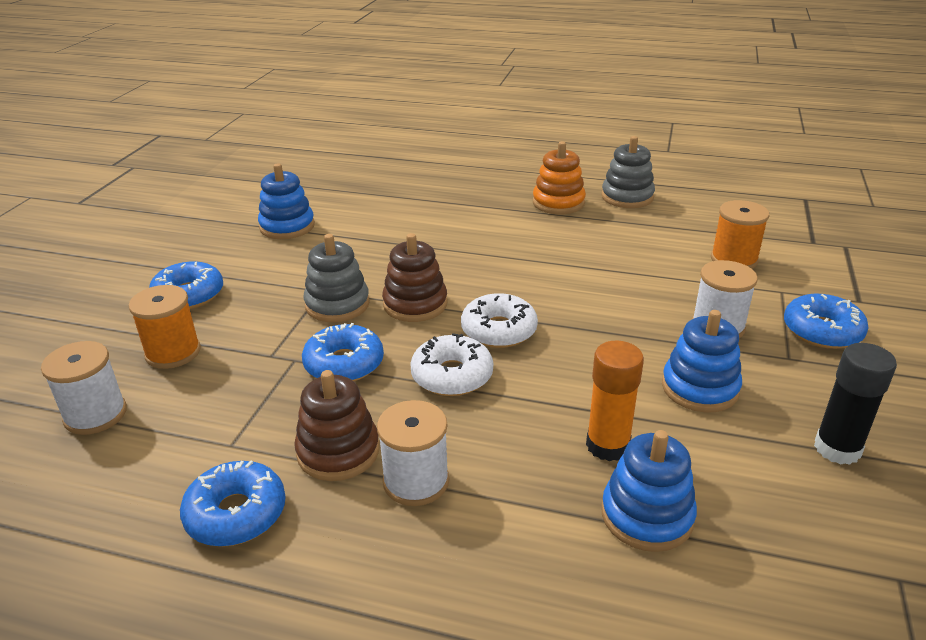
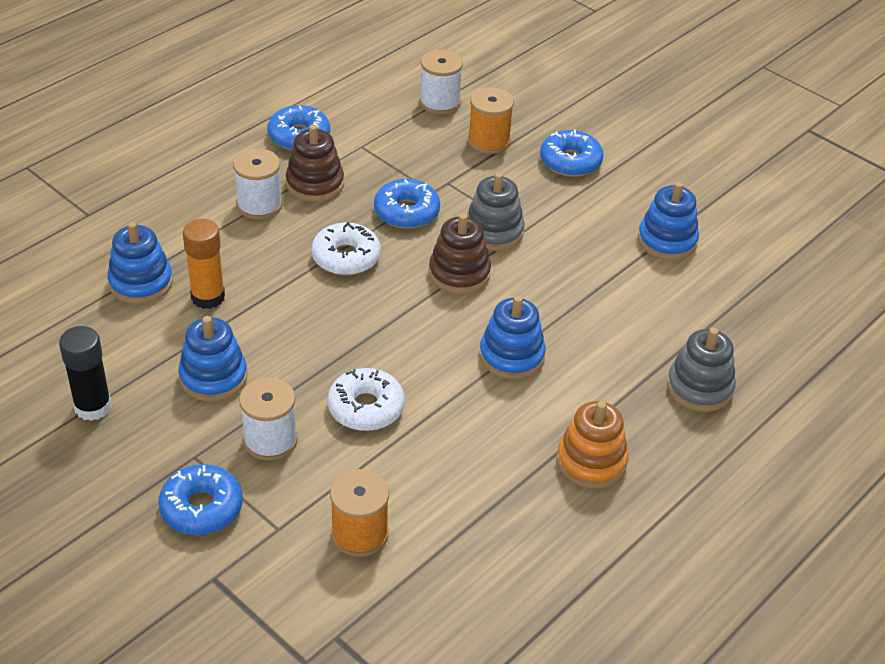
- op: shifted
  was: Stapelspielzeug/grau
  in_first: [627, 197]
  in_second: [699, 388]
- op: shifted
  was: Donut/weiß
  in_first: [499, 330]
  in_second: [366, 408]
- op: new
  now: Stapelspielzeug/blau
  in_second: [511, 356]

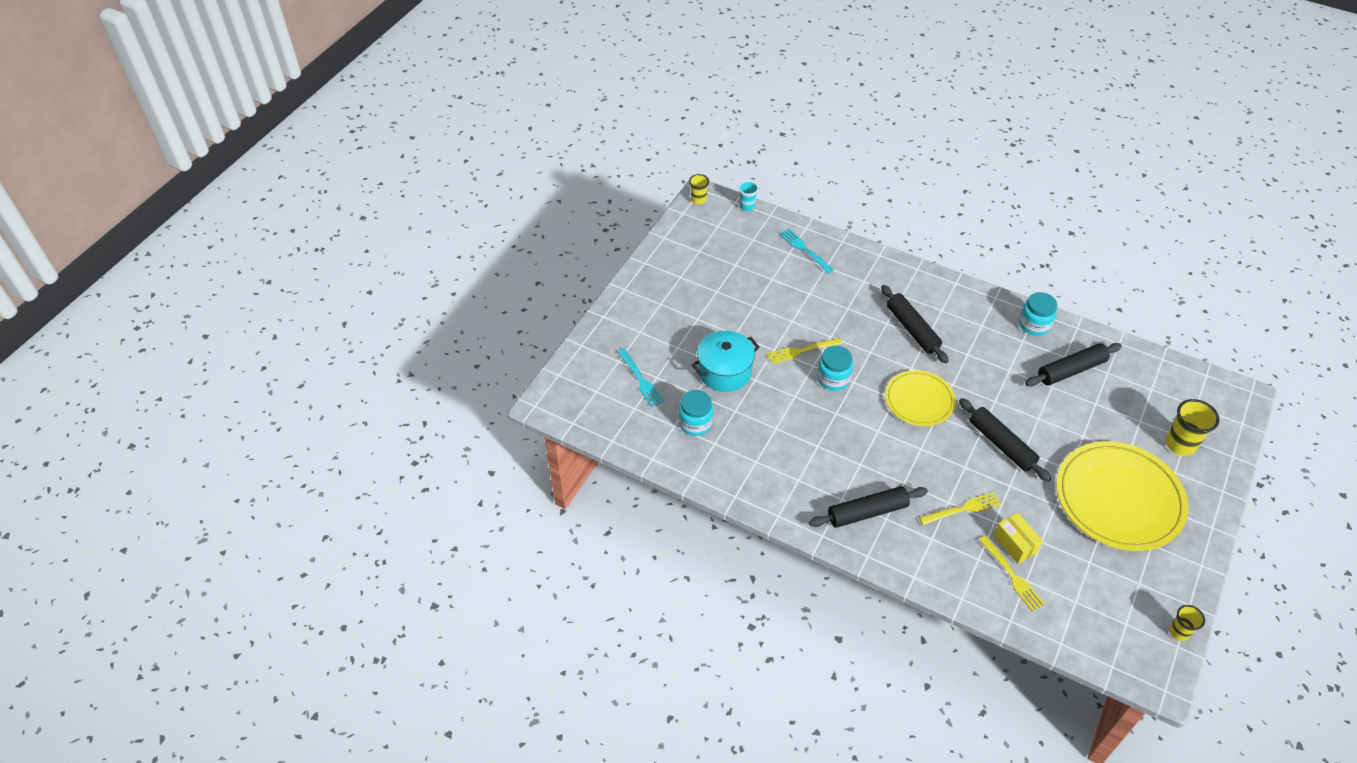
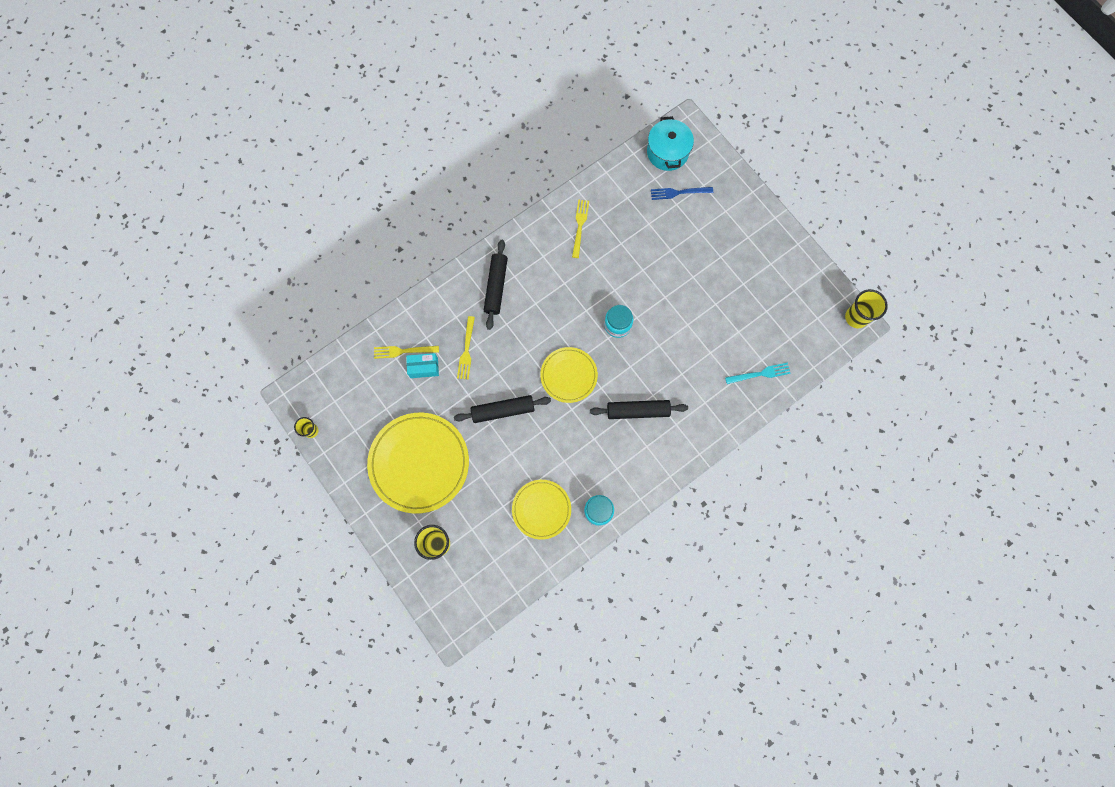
- op: scaled
  was: Becher/gelb
  in_first: [698, 199]
  in_second: [856, 317]
  ratio: 1.66
- op: gone
  was: Becher/türkis
  in_first: [747, 206]
- op: shifted
  was: Kochtopf/türkis
  in_first: [725, 371]
  in_second: [667, 152]
- op: shifted
  was: Gabel/gelb
  in_first: [801, 351]
  in_second: [580, 226]
- op: swapped
  was: Nudelholz/schwarz
  now: Teller/gelb
  in_first: [1071, 370]
  in_second: [541, 509]
- op: repainted
  was: Gabel/türkis
  now: Gabel/blau
  in_first: [640, 379]
  in_second: [679, 192]
- op: gone
  was: Einmachglas/türkis
  in_first: [695, 423]
- op: repainted
  was: Schachtel/gelb
  now: Schachtel/türkis
  in_first: [1015, 544]
  in_second: [424, 368]

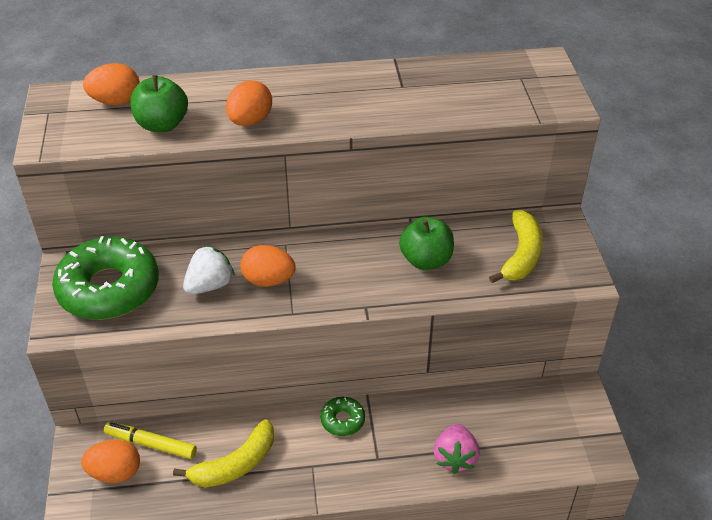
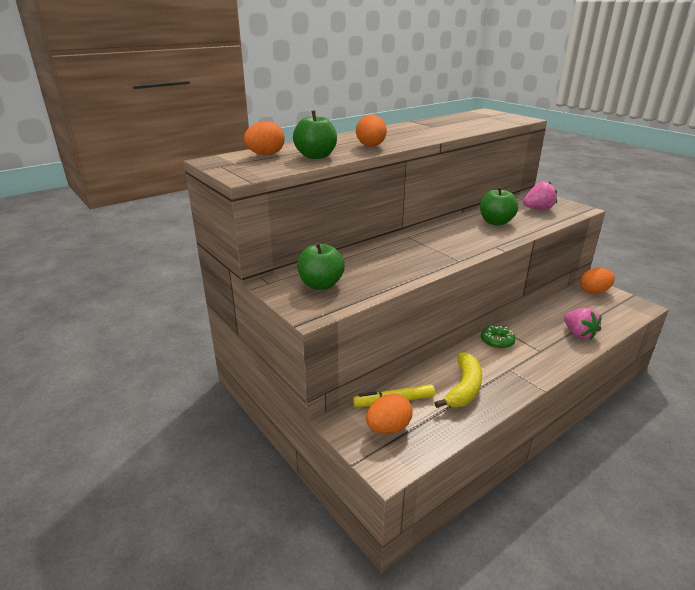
- op: swapped
  was: Banane/gelb
  now: Erdbeere/rosa
  in_first: [521, 255]
  in_second: [538, 209]
- op: swapped
  was: Donut/grün
  now: Apfel/grün
  in_first: [109, 289]
  in_second: [321, 285]
- op: gone
  was: Erdbeere/weiß
  in_first: [210, 285]
- op: shifted
  was: Ei/orange
  in_first: [268, 280]
  in_second: [594, 292]

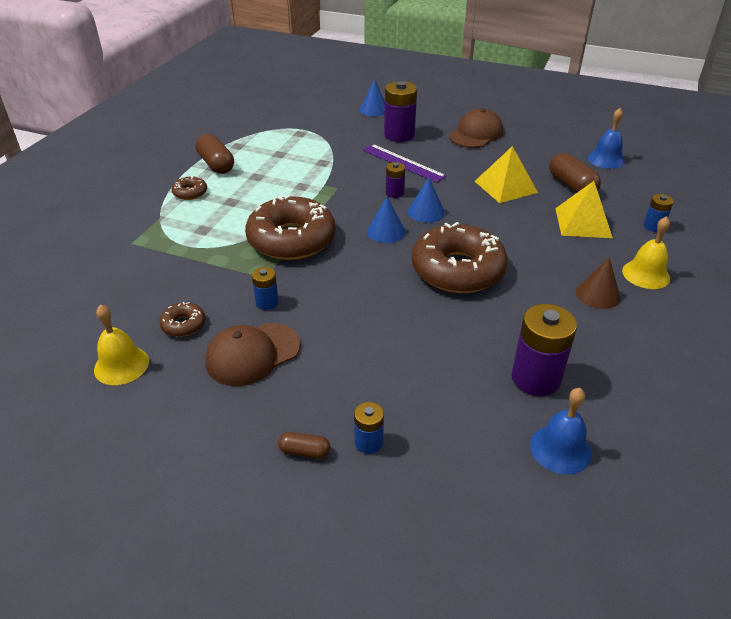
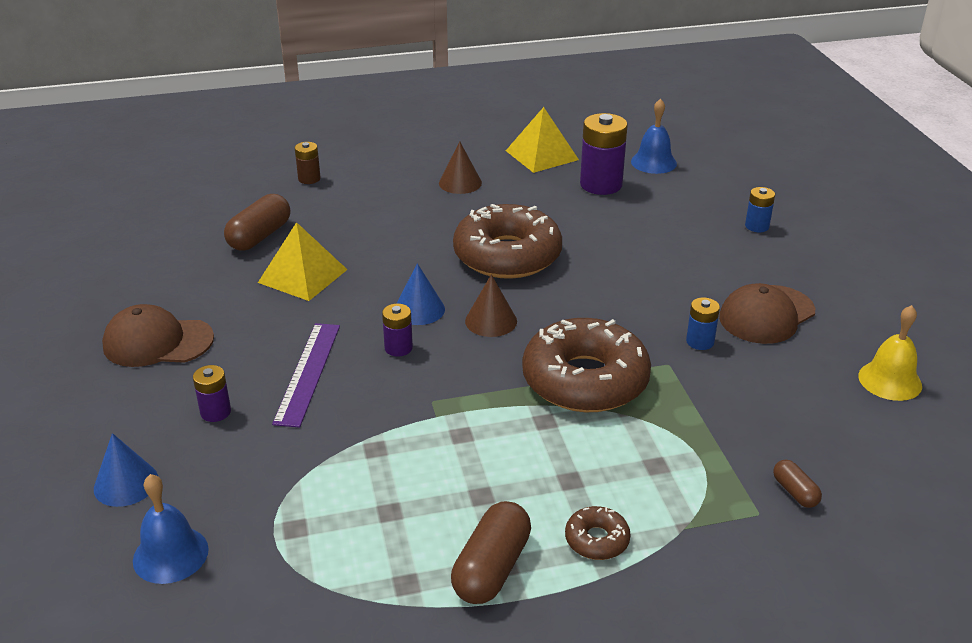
- op: scaled
  was: Batterie/lila
  in_first: [399, 135]
  in_second: [215, 412]
  ratio: 0.53
- op: shifted
  was: Glocke/blau
  in_first: [606, 159]
  in_second: [170, 554]
- op: shifted
  was: Pyramide/gelb
  in_first: [583, 222]
  in_second: [541, 155]
- op: repainted
  was: Batterie/blau
  now: Batterie/braun
  in_first: [653, 226]
  in_second: [309, 179]
- op: repainted
  was: Kegel/blau
  now: Kegel/braun
  in_first: [386, 231]
  in_second: [491, 321]
- op: gone
  was: Glocke/gelb
  in_first: [646, 274]
- op: gone
  was: Donut/braun
  in_first: [183, 325]
- op: rotated
  was: Kappe/braun
  in_first: [252, 354]
  in_second: [766, 315]
  clockwise: 120
- op: shifted
  was: Kapsel/braun
  in_first: [305, 451]
  in_second: [795, 492]

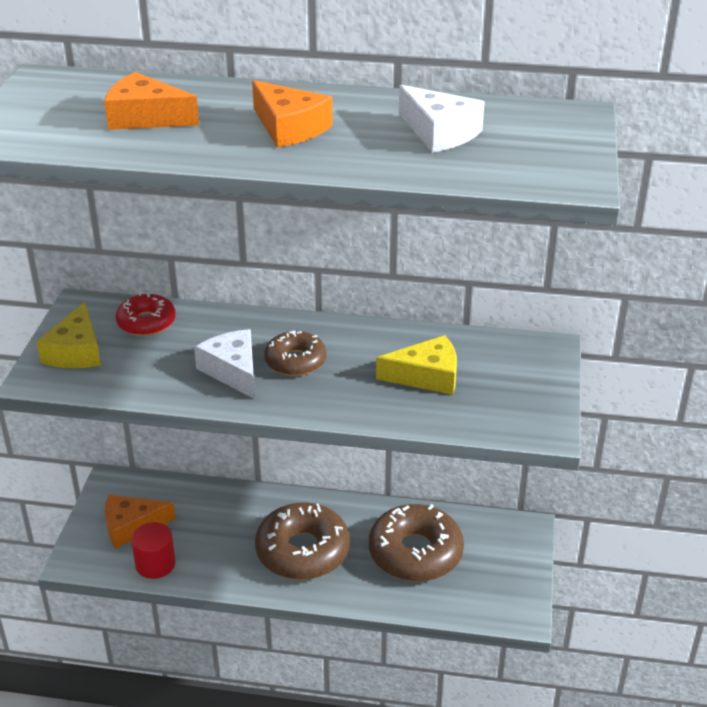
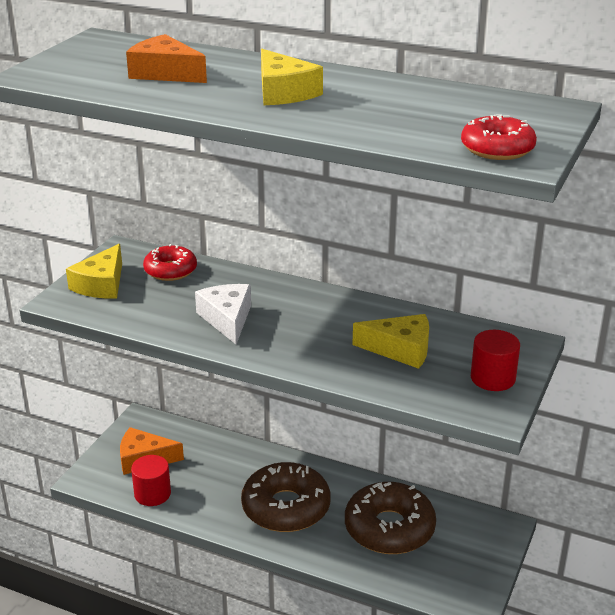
- op: repainted
  was: Käse/orange
  now: Käse/gelb
  in_first: [289, 128]
  in_second: [283, 92]
- op: gone
  was: Käse/weiß
  in_first: [439, 133]
- op: gone
  was: Donut/braun
  in_first: [295, 361]
- op: new
  now: Donut/rot
  in_second: [497, 149]
- op: new
  now: Vollzylinder/rot
  in_second: [492, 378]

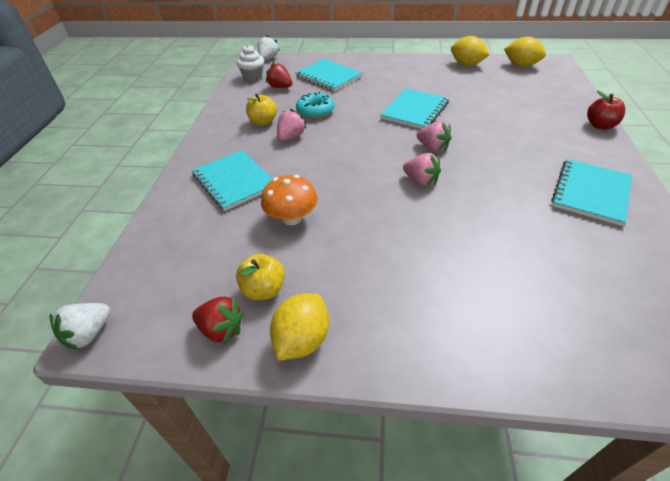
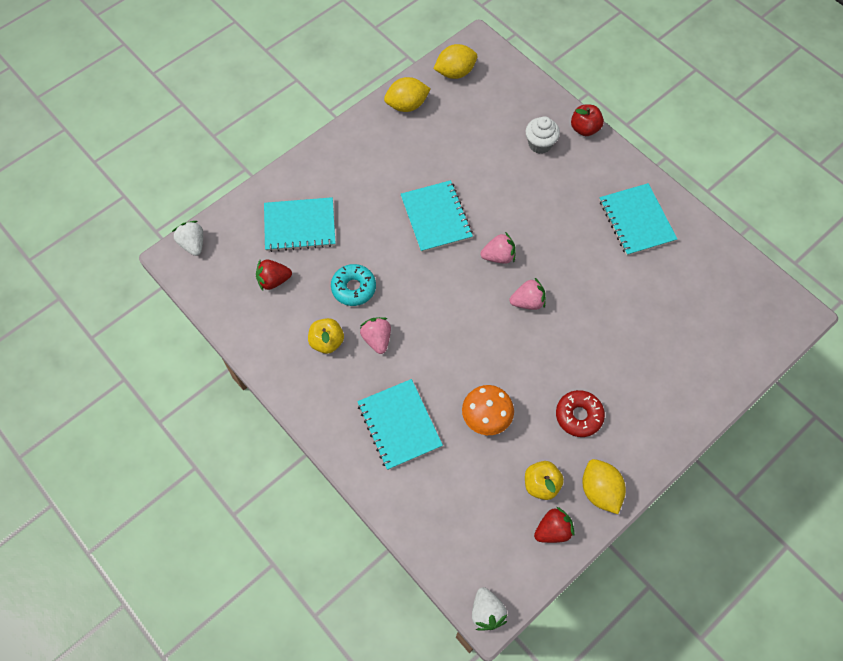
- op: shifted
  was: Muffin/weiß
  in_first: [253, 77]
  in_second: [540, 144]
- op: rotated
  was: Notizbuch/türkis
  in_first: [234, 181]
  in_second: [399, 425]
  clockwise: 60
- op: new
  now: Donut/rot
  in_second: [578, 416]

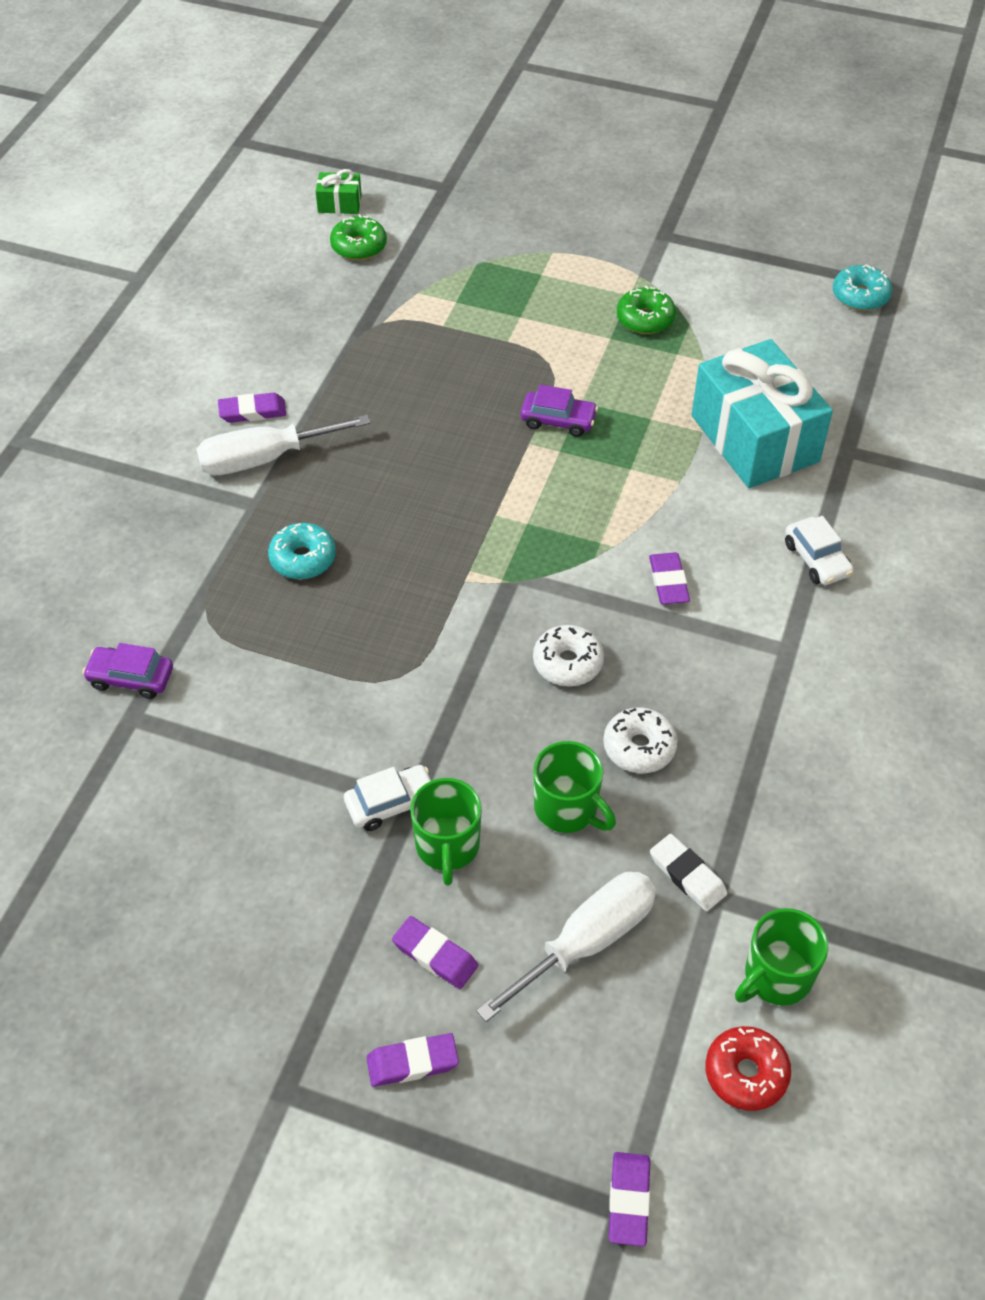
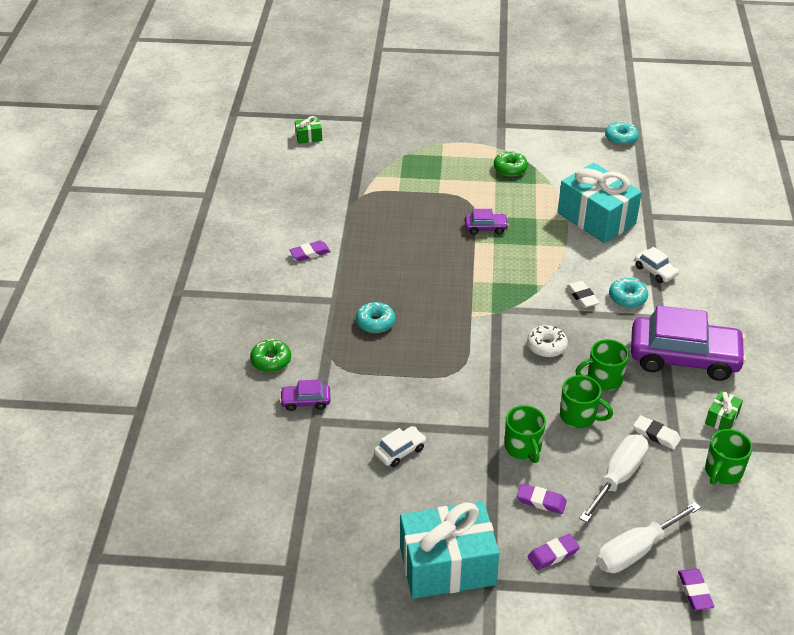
- op: shifted
  was: Donut/grün
  in_first: [359, 246]
  in_second: [271, 361]
- op: shifted
  was: Schraubenzieher/weiß
  in_first: [264, 459]
  in_second: [636, 551]
- op: repainted
  was: Radiergummi/lila
  now: Radiergummi/weiß
  in_first: [668, 582]
  in_second: [582, 296]
- op: swapped
  was: Donut/weiß
  now: Tasse/grün
  in_first: [639, 747]
  in_second: [603, 379]
- op: shifted
  was: Auto/weiß
  in_first: [391, 803]
  in_second: [400, 451]
- op: gone
  was: Donut/rot
  in_first: [746, 1073]
- op: new
  now: Donut/türkis
  in_second: [627, 297]
- op: new
  now: Auto/lila
  in_second: [684, 357]
- op: new
  now: Geschenk/grün
  in_second: [722, 418]
- op: new
  now: Geschenk/türkis
  in_second: [447, 566]

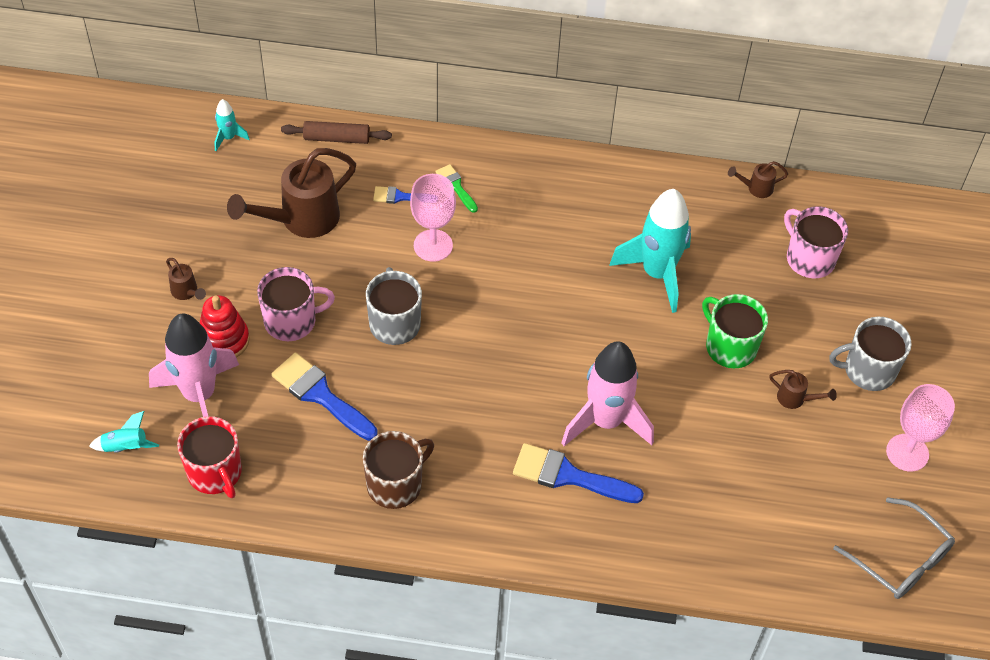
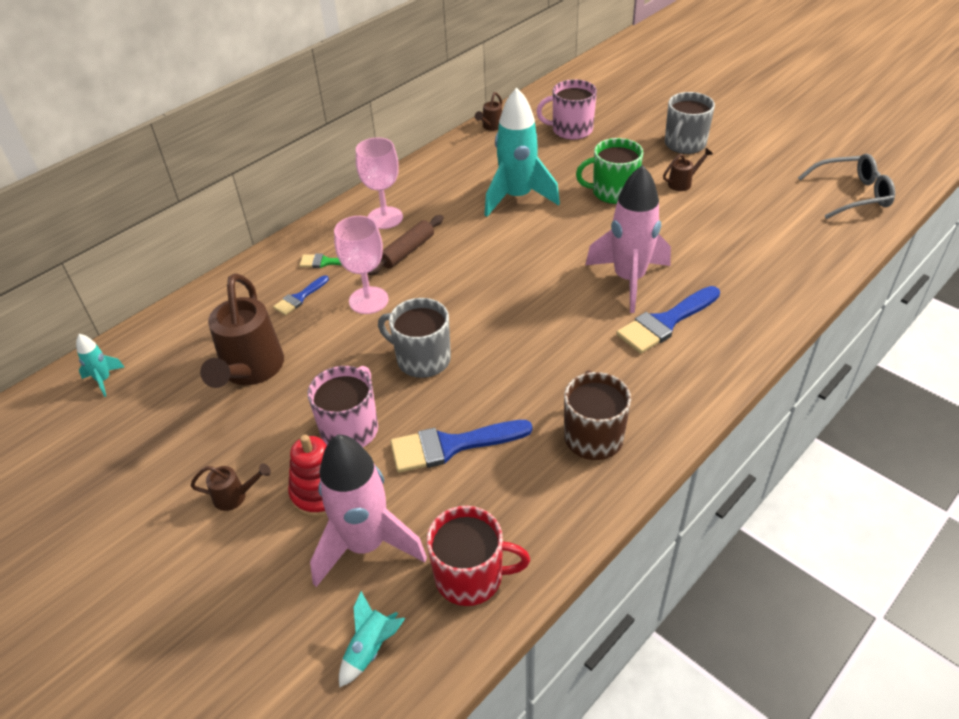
- op: shifted
  was: Nudelholz/braun
  in_first: [336, 138]
  in_second: [407, 251]
- op: shifted
  was: Kelch/rosa
  in_first: [907, 453]
  in_second: [385, 218]

